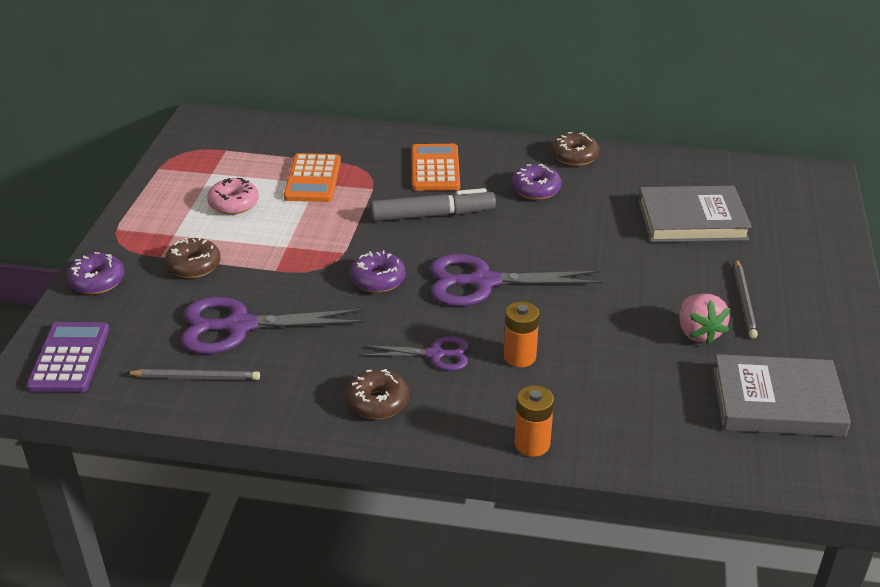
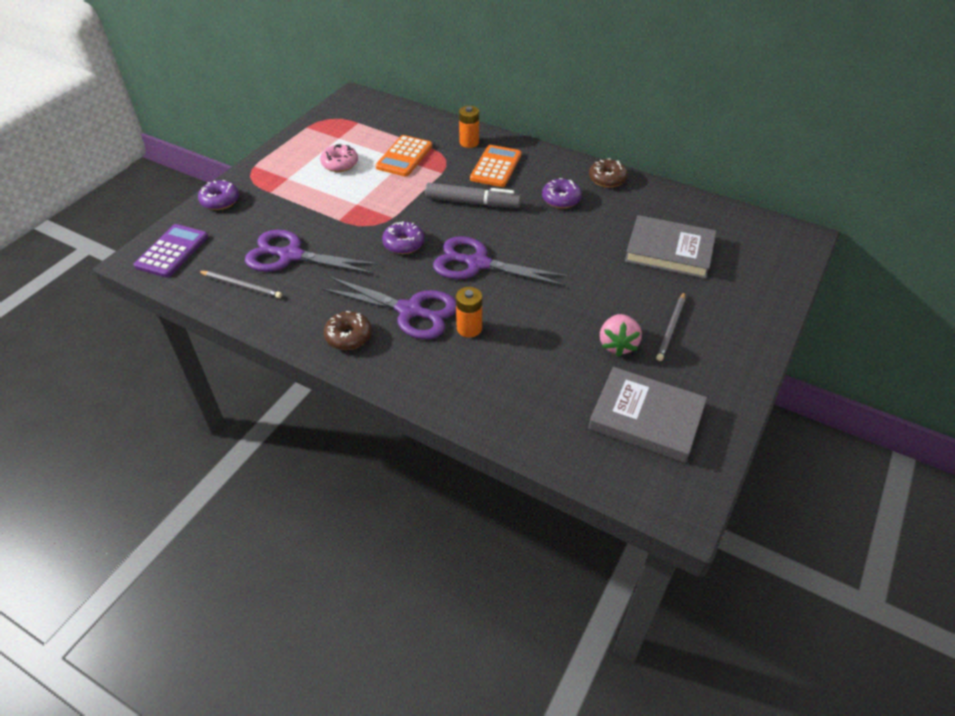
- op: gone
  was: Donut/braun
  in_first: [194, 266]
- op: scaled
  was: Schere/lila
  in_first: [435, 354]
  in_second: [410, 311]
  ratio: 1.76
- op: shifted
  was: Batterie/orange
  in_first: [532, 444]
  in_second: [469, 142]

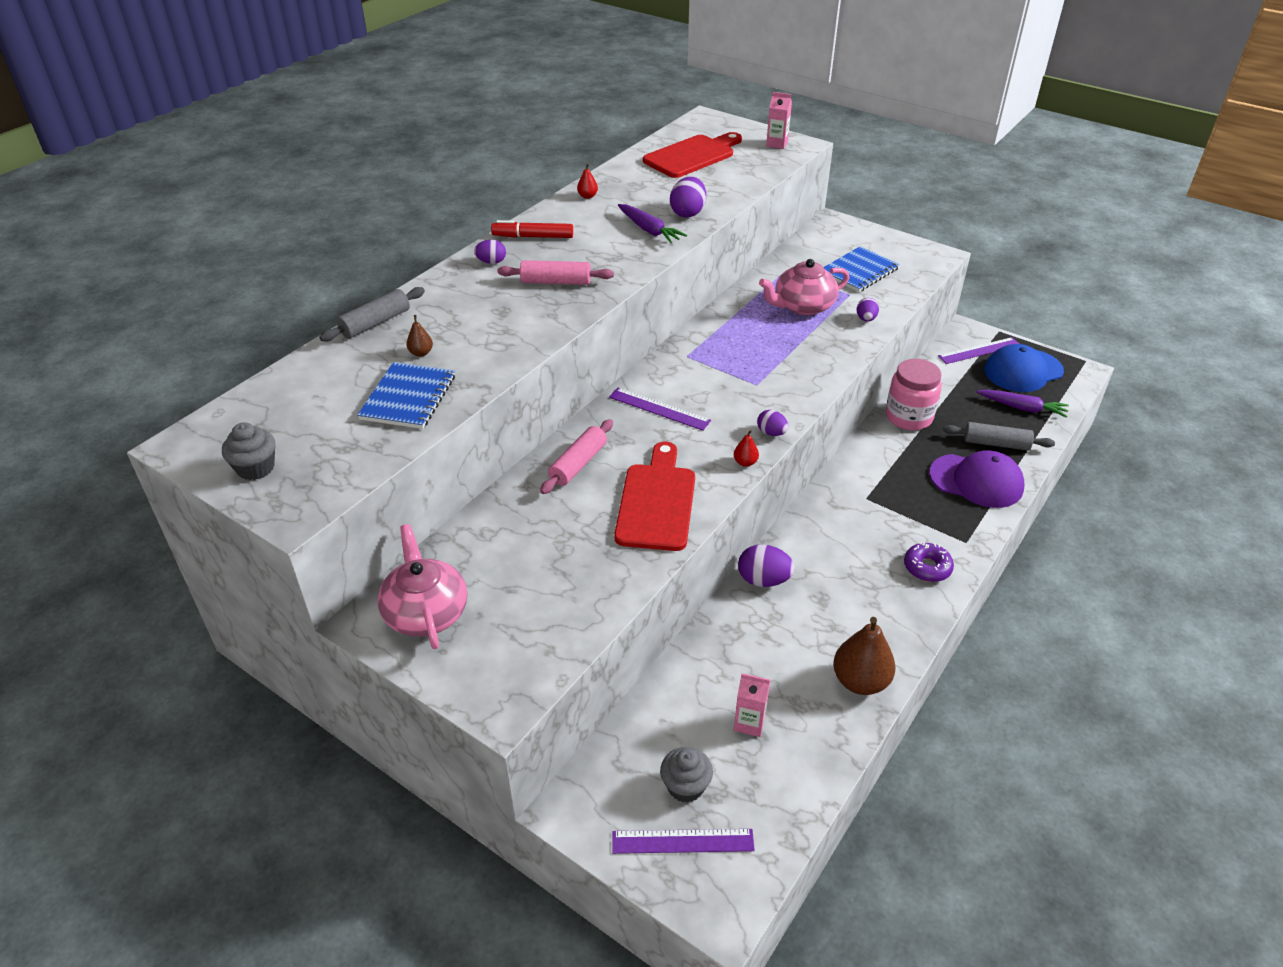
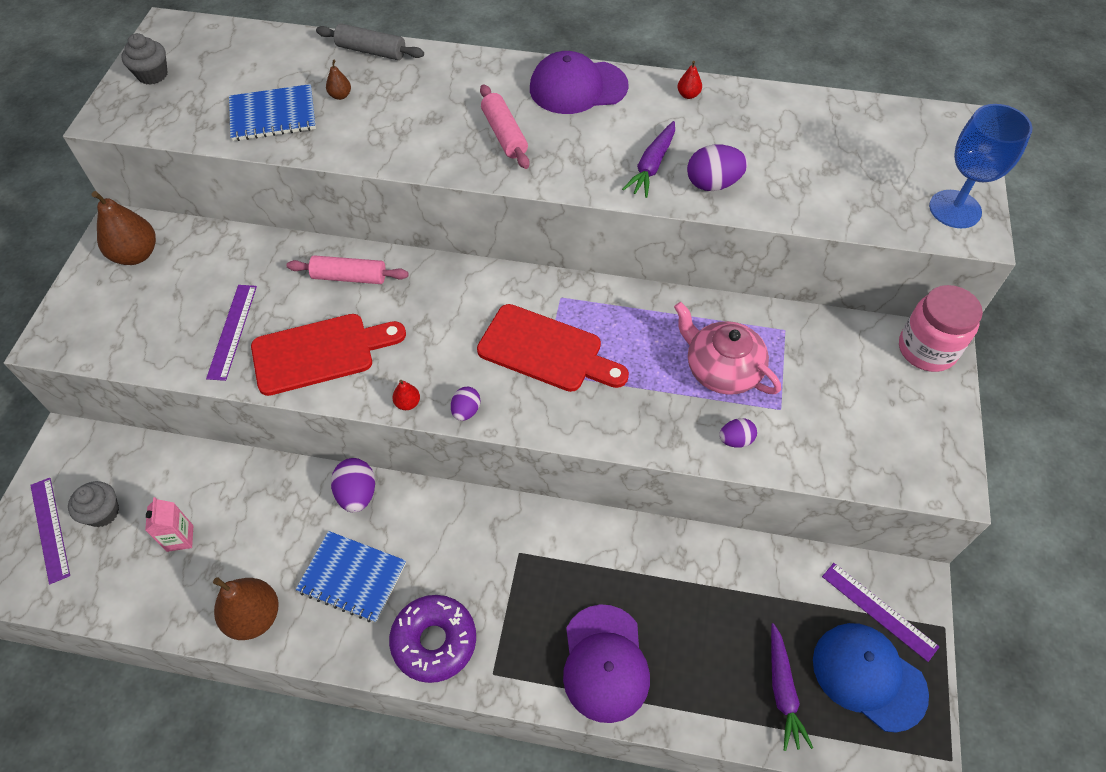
- op: swapped
  was: Getränkekarton/rosa
  now: Kelch/blau
  in_first: [777, 144]
  in_second: [955, 209]
- op: shifted
  was: Schneidebrett/rot
  in_first: [692, 156]
  in_second: [546, 350]
- op: swapped
  was: Filzstift/rot
  now: Kappe/lila
  in_first: [533, 237]
  in_second: [578, 87]
- op: gone
  was: Ei/lila
  in_first: [491, 262]
- op: shifted
  was: Notizbuch/blau
  in_first: [859, 271]
  in_second: [352, 577]
- op: shifted
  was: Einmachglas/rosa
  in_first: [908, 417]
  in_second: [926, 349]
- op: shifted
  was: Lineal/lila
  in_first: [659, 409]
  in_second: [232, 331]
- op: gone
  was: Nudelholz/grau
  in_first: [996, 444]
- op: swapped
  was: Teekanne/rosa
  now: Birne/braun
  in_first: [426, 612]
  in_second: [136, 254]
- op: scaled
  was: Donut/lila
  in_first: [927, 567]
  in_second: [434, 641]
  ratio: 1.57

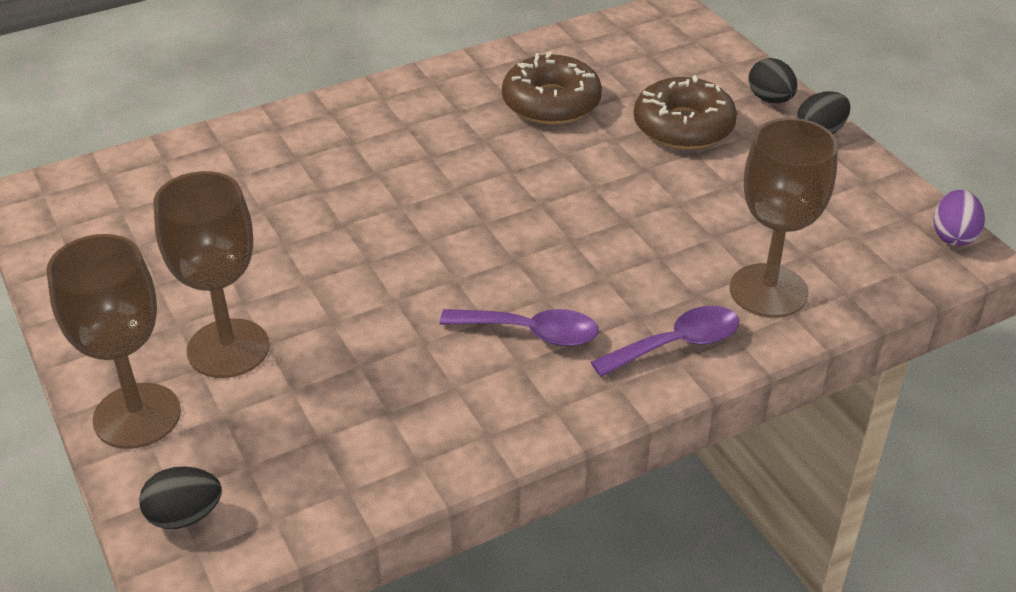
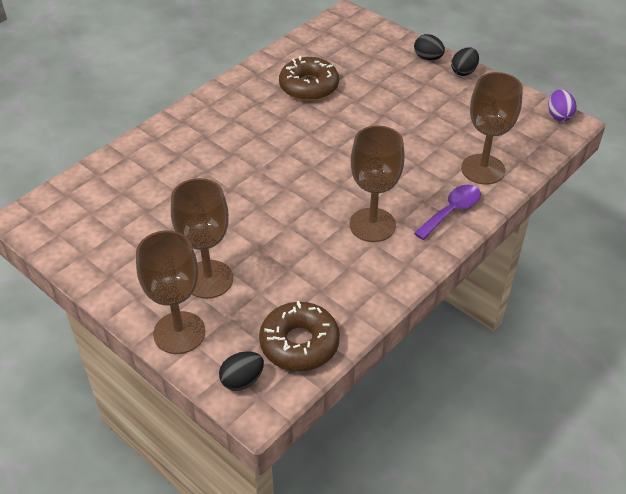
- op: shifted
  was: Donut/braun
  in_first: [683, 126]
  in_second: [299, 343]
- op: swapped
  was: Löffel/lila
  now: Kelch/braun
  in_first: [531, 332]
  in_second: [372, 225]

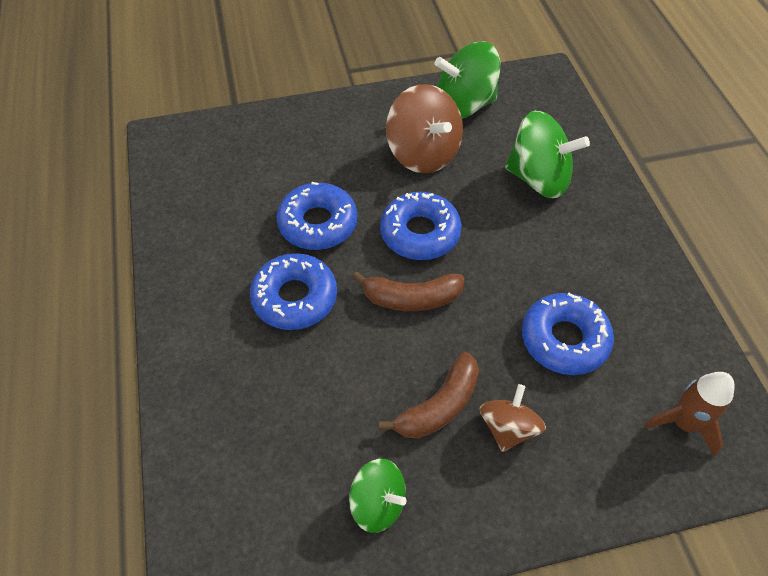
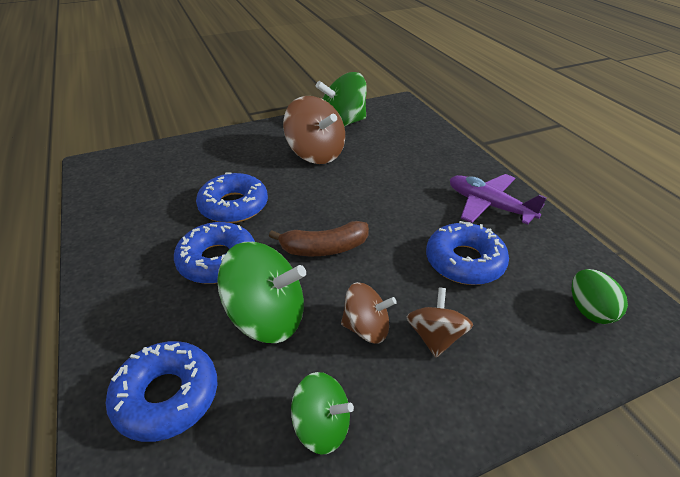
- op: shifted
  was: Kreisel/grün
  in_first: [538, 178]
  in_second: [267, 317]
- op: shifted
  was: Donut/blau
  in_first: [420, 233]
  in_second: [166, 396]
- op: swapped
  was: Banane/braun
  now: Kreisel/braun
  in_first: [439, 406]
  in_second: [366, 328]
- op: swapped
  was: Rakete/braun
  now: Ei/grün
  in_first: [683, 423]
  in_second: [589, 310]
- op: new
  now: Flugzeug/lila
  in_second: [489, 206]

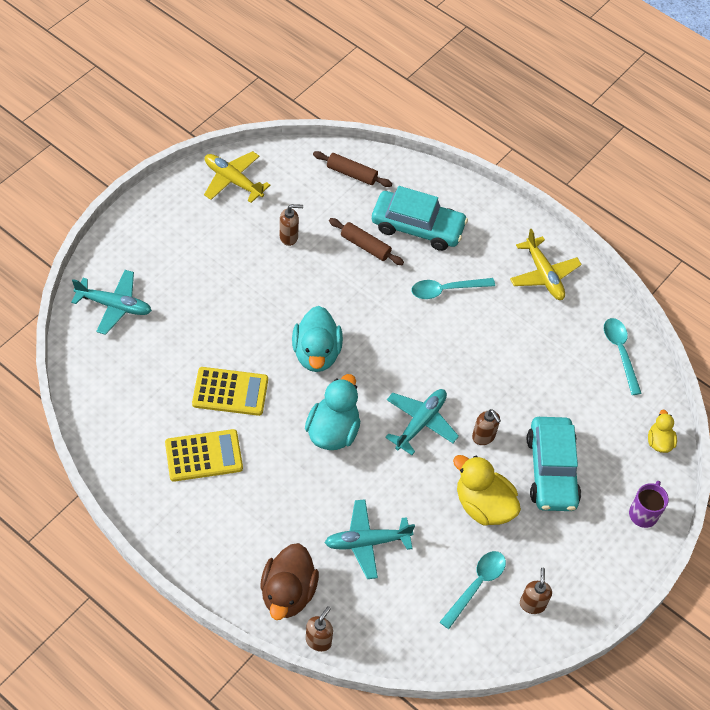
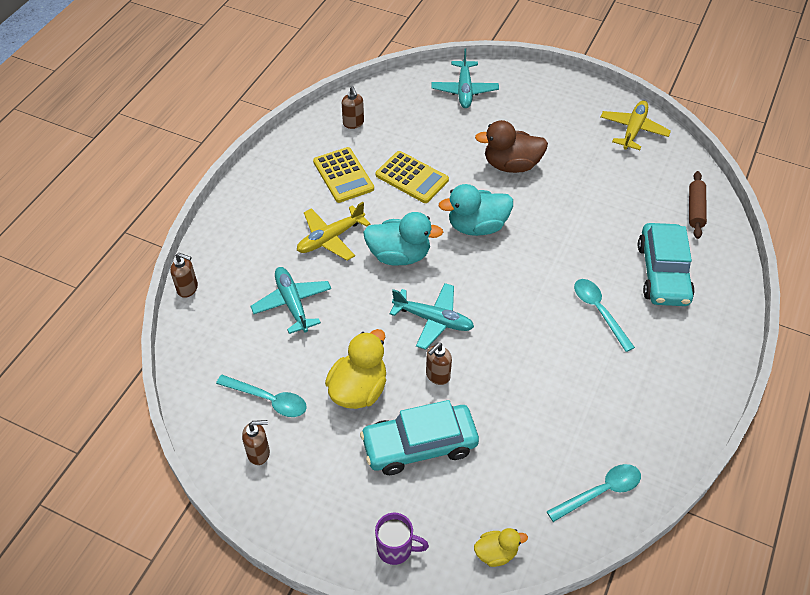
- op: shifted
  was: Seifenspender/braun
  in_first: [289, 237]
  in_second: [353, 123]
- op: gone
  was: Nudelholz/braun
  in_first: [365, 246]
- op: shifted
  was: Flugzeug/gelb
  in_first: [543, 275]
  in_second: [330, 238]
- op: rotated
  was: Taschenrechner/gelb
  in_first: [230, 392]
  in_second: [412, 178]
  clockwise: -45
- op: shifted
  was: Ente/braun
  in_first: [288, 593]
  in_second: [511, 165]

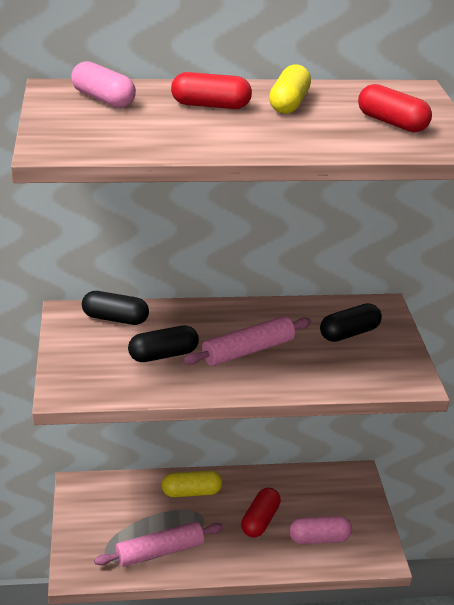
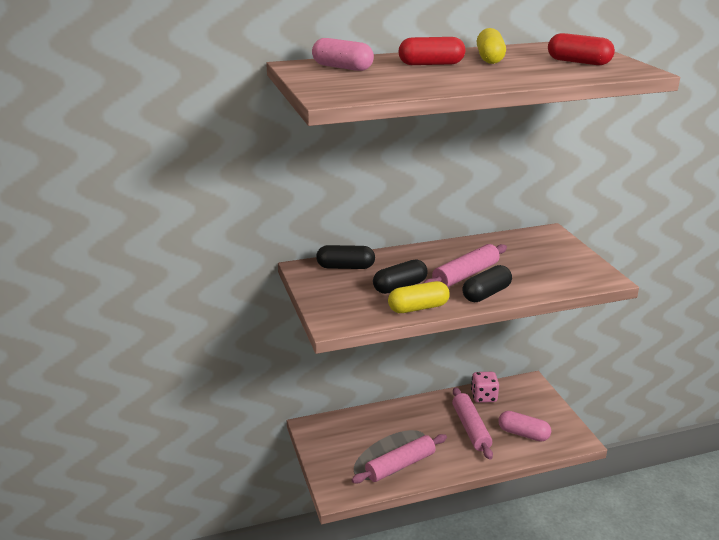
- op: shifted
  was: Kapsel/schwarz
  in_first: [349, 333]
  in_second: [486, 294]
- op: shifted
  was: Kapsel/gelb
  in_first: [191, 492]
  in_second: [418, 308]
- op: swapped
  was: Kapsel/rot
  now: Nudelholz/rosa
  in_first: [260, 521]
  in_second: [471, 428]
- op: rotated
  was: Kapsel/rosa
  in_first: [319, 539]
  in_second: [523, 434]
  clockwise: 45
- op: new
  now: Spielwürfel/rosa
  in_second: [484, 397]

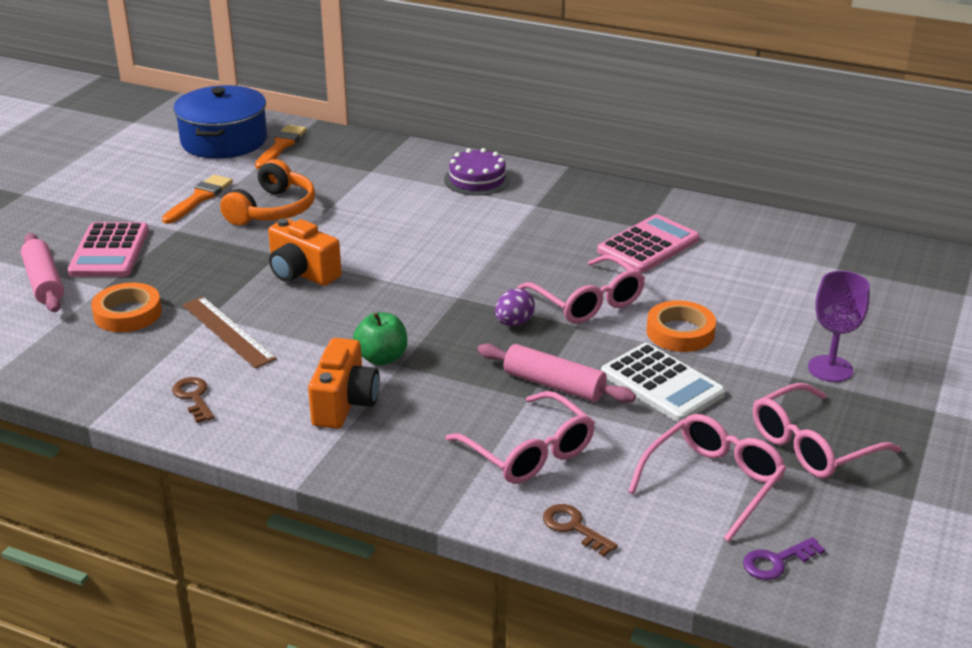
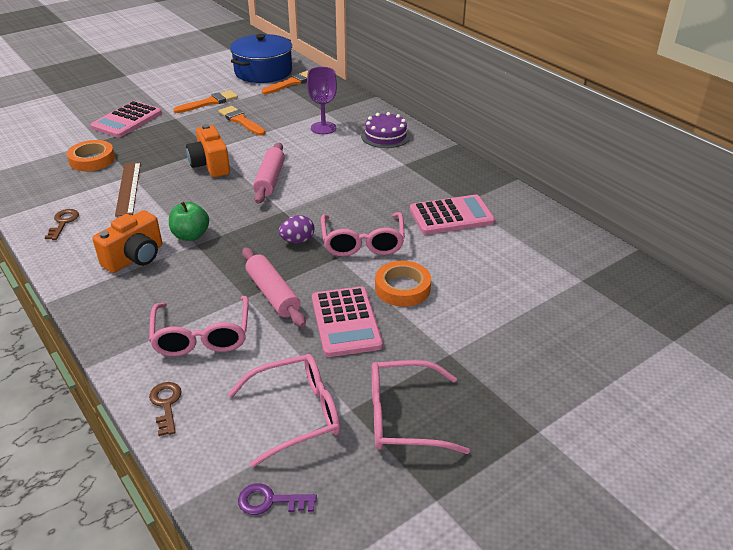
- op: swapped
  was: Kopfhörer/orange
  now: Pinsel/orange
  in_first: [272, 209]
  in_second: [240, 120]
- op: shifted
  was: Nudelholz/rosa
  in_first: [44, 283]
  in_second: [270, 179]
- op: shifted
  was: Kelch/lila
  in_first: [830, 369]
  in_second: [323, 128]
- op: repainted
  was: Taschenrechner/weiß
  now: Taschenrechner/rosa
  in_first: [662, 384]
  in_second: [346, 322]

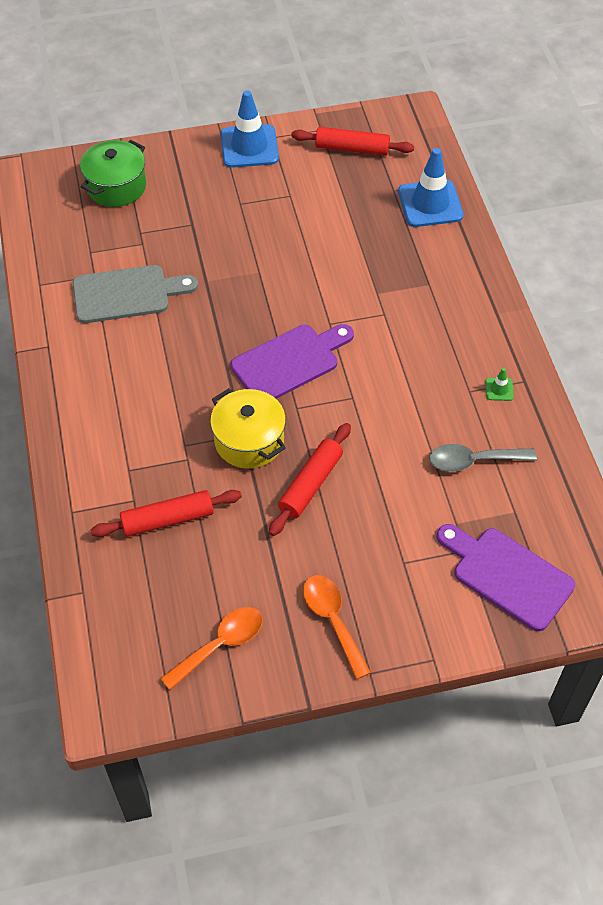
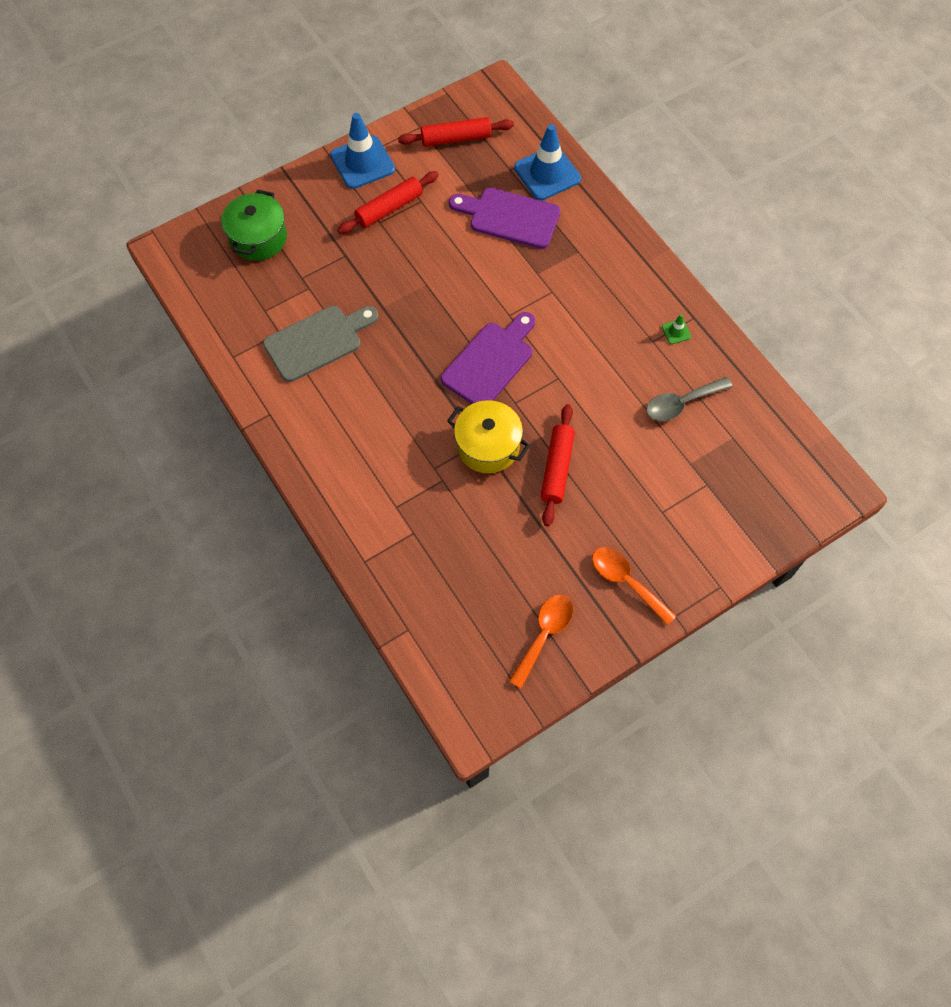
- op: shifted
  was: Nudelholz/rot
  in_first: [168, 519]
  in_second: [389, 208]
- op: shifted
  was: Schneidebrett/lila
  in_first: [507, 575]
  in_second: [509, 217]

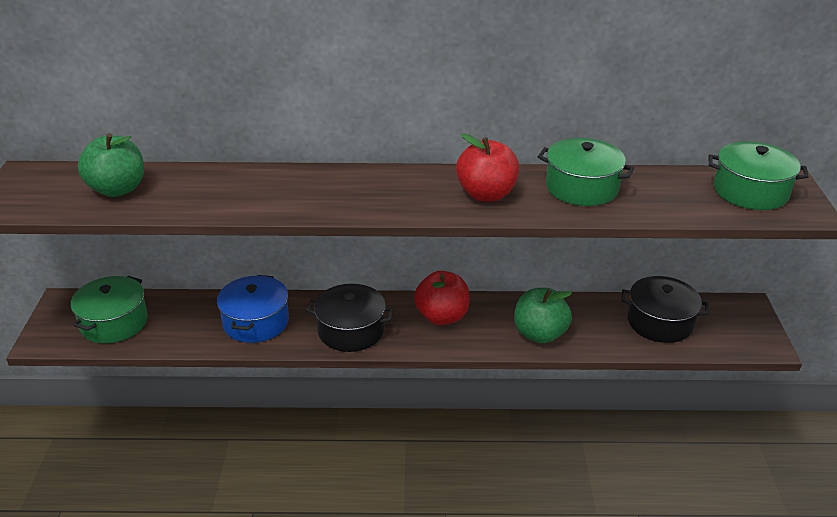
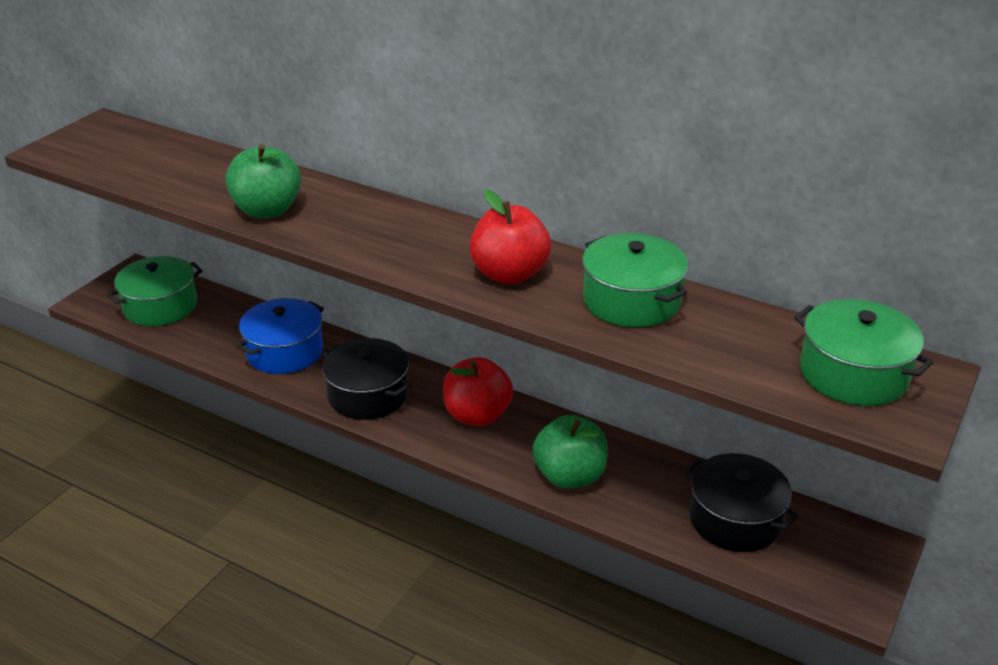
- op: shifted
  was: Apfel/grün
  in_first: [117, 189]
  in_second: [267, 210]

